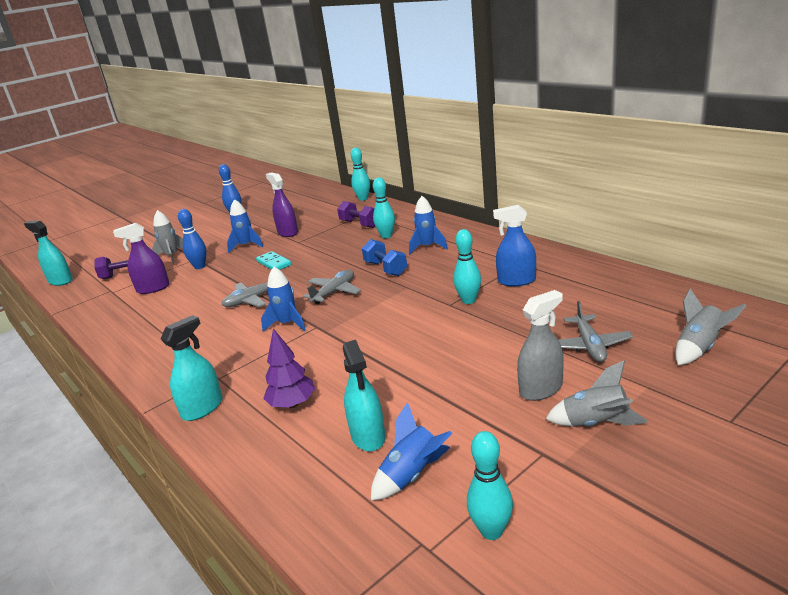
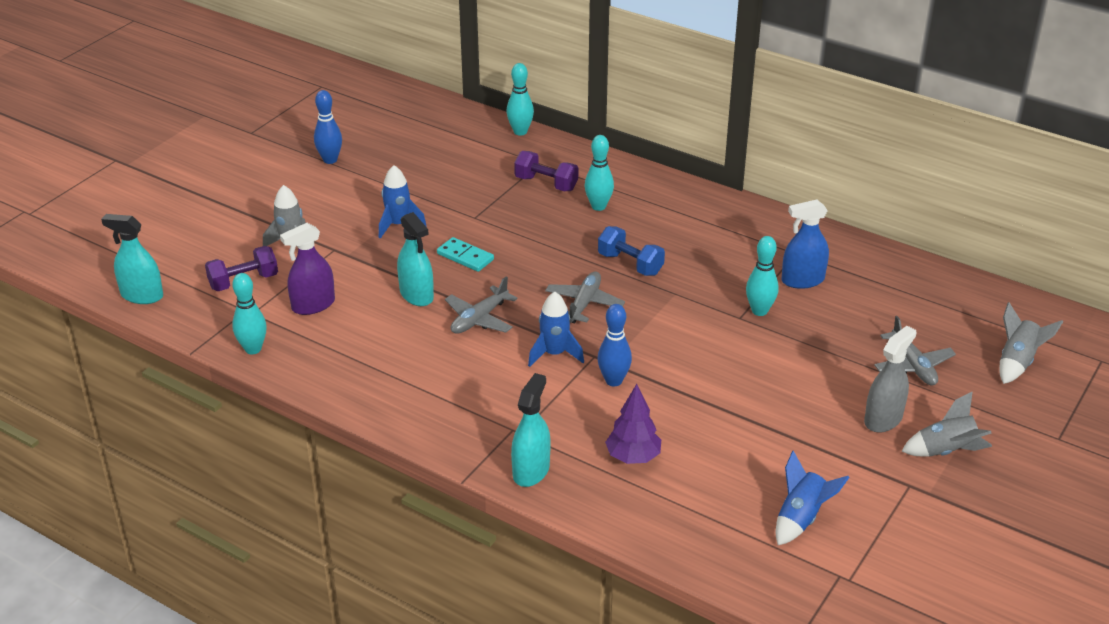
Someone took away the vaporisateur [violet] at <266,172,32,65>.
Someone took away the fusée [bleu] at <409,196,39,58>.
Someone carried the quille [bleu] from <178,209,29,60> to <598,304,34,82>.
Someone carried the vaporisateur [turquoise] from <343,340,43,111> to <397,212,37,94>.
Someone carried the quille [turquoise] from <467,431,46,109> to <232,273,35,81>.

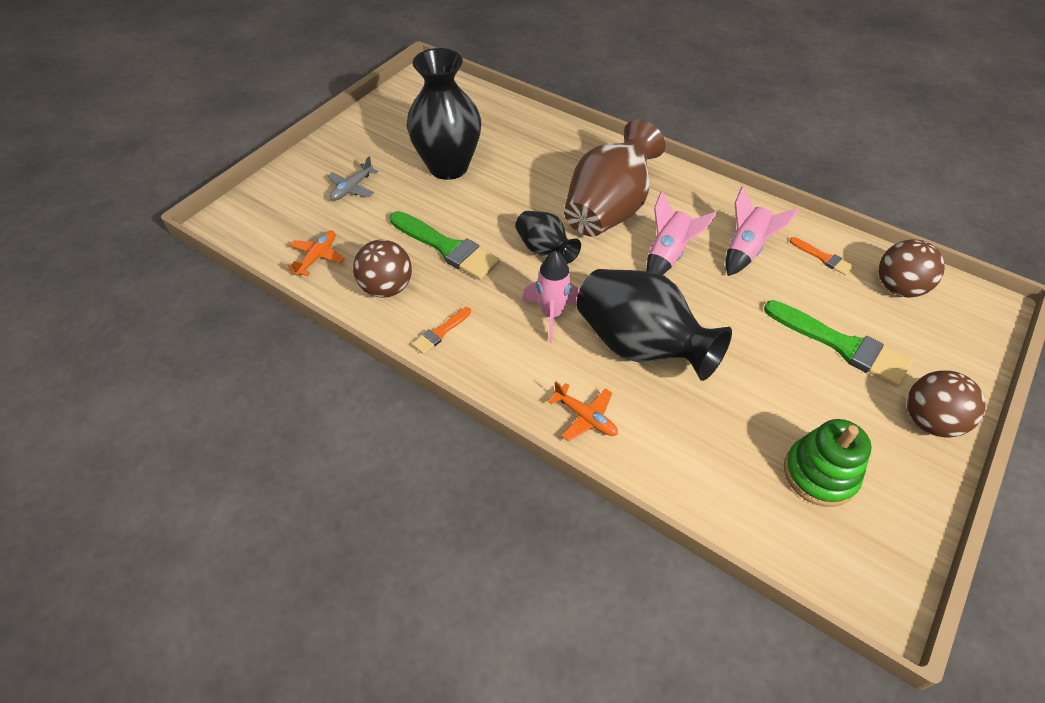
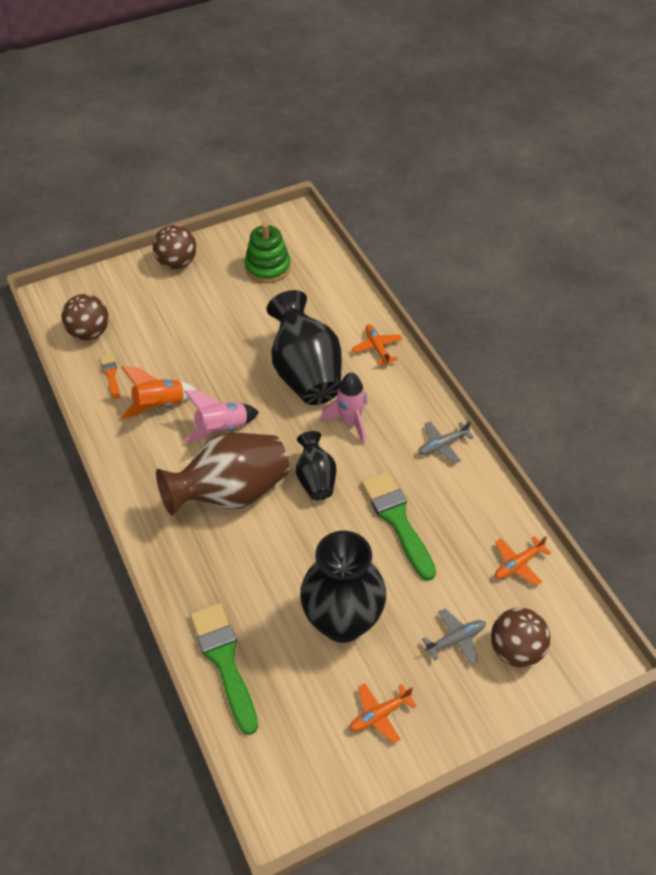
Someone put down the avion [orange] at <350,683,66,61>.
Someone carried the balle [marron] from <353,240,59,58> to <491,608,59,59>.
Someone carried the pinceau [vert] from <764,300,148,87> to <190,603,68,132>.
Someone swapped the pinceau [orange] at <412,307,59,47> for the avion [gris] at <418,421,56,42>.
Someone repainted the fusée [rose] at <725,186,74,90>, which became the fusée [orange] at <121,366,76,52>.

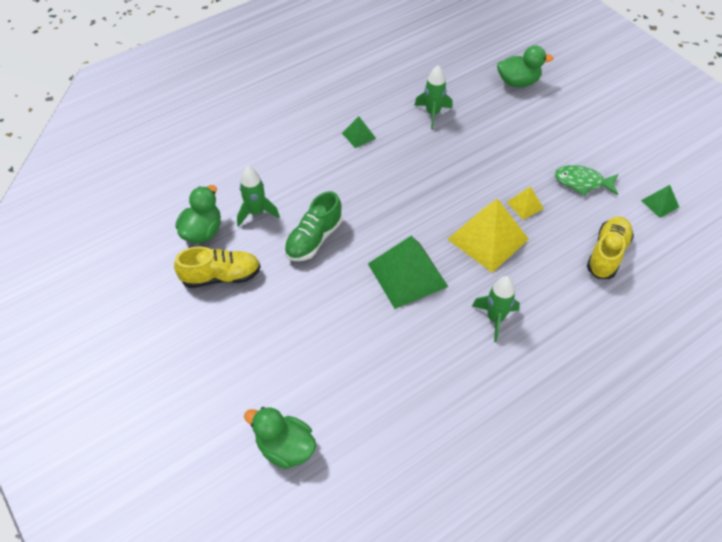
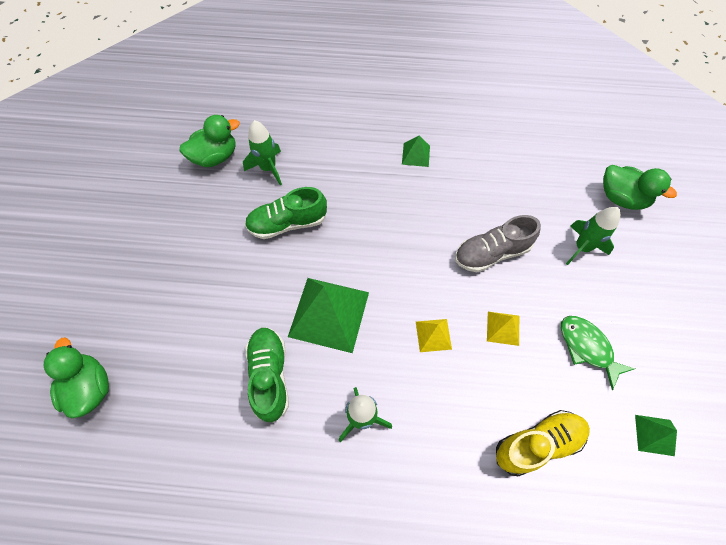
Someone took away the chaussure [jaune] at <174,246,87,42>.
Someone put down the chaussure [vert] at <245,327,44,96>.
Someone put down the chaussure [gris] at <455,215,86,57>.
Someone carried the fusée [vert] from <414,65,39,64> to <566,207,54,58>.
Someone scaled the pyramide [jaune] at <447,198,82,75> by 0.48.

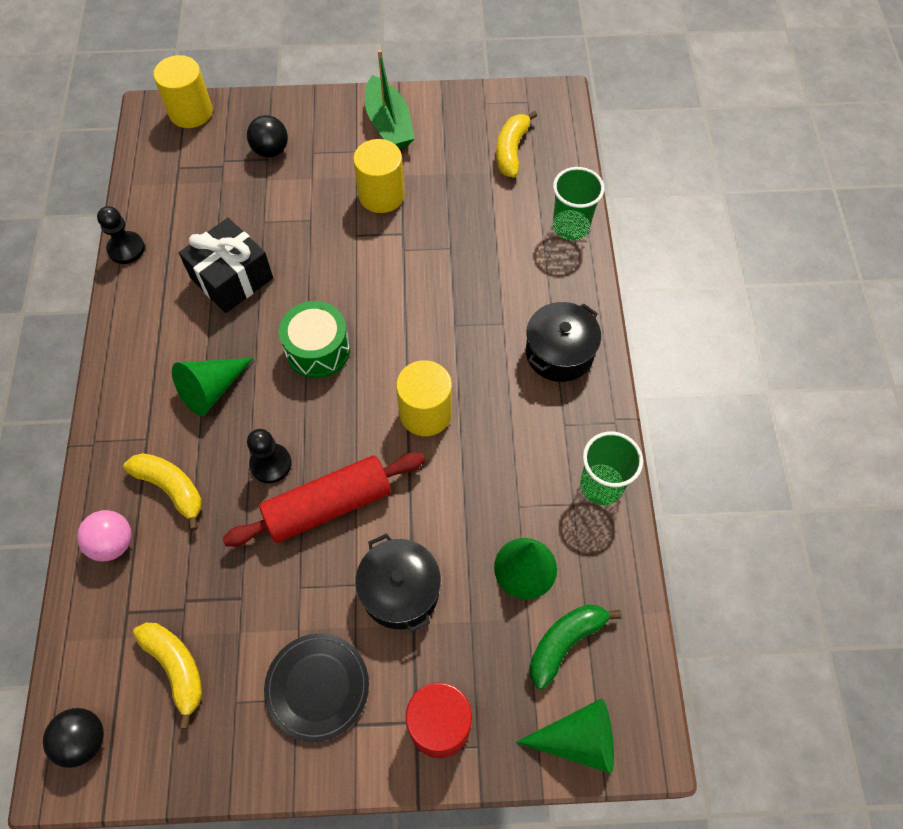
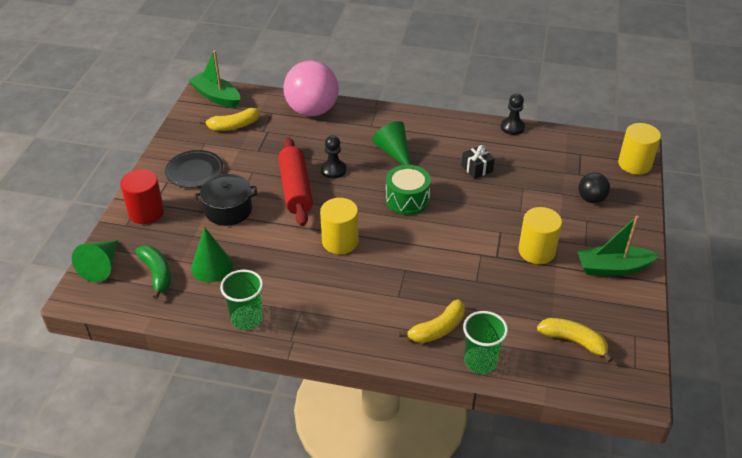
Someone took away the marmite [noir] at <526,302,75,80>.
Someone carried the banane [jaune] from <123,453,79,78> to <399,300,66,43>.
Someone swapped the balle [noir] at <43,708,61,60> for the bateau [vert] at <189,50,51,58>.
Someone scaled the balle [rose] at <77,510,55,52> by 1.99.
Someone scaled the cadeau [noir] at <179,218,94,95> by 0.57.

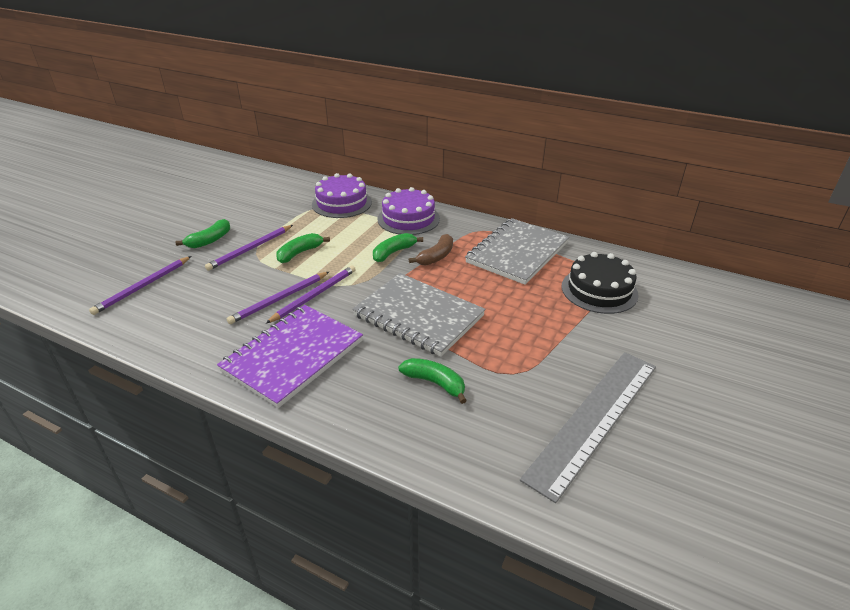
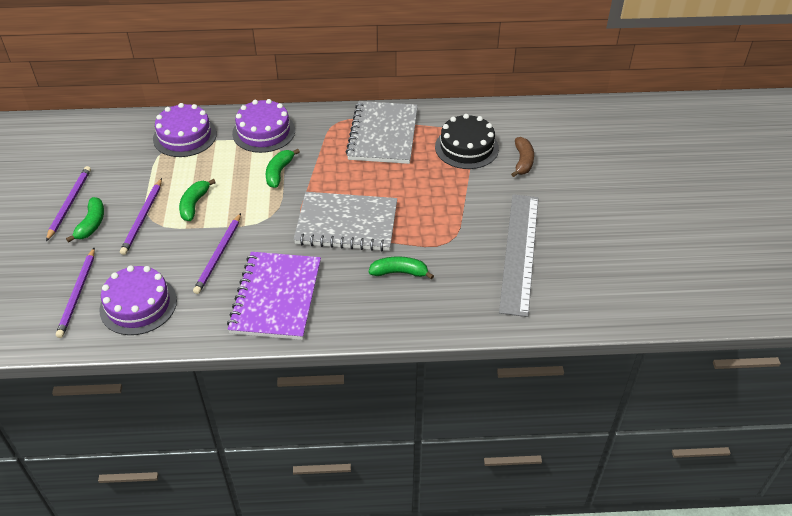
Someone put down the gâteau [violet] at <99,266,78,69>.
Someone carried the crayon [violet] from <266,265,90,59> to <46,166,45,75>.
Someone carried the banane [marron] from <409,234,44,32> to <511,137,23,40>.

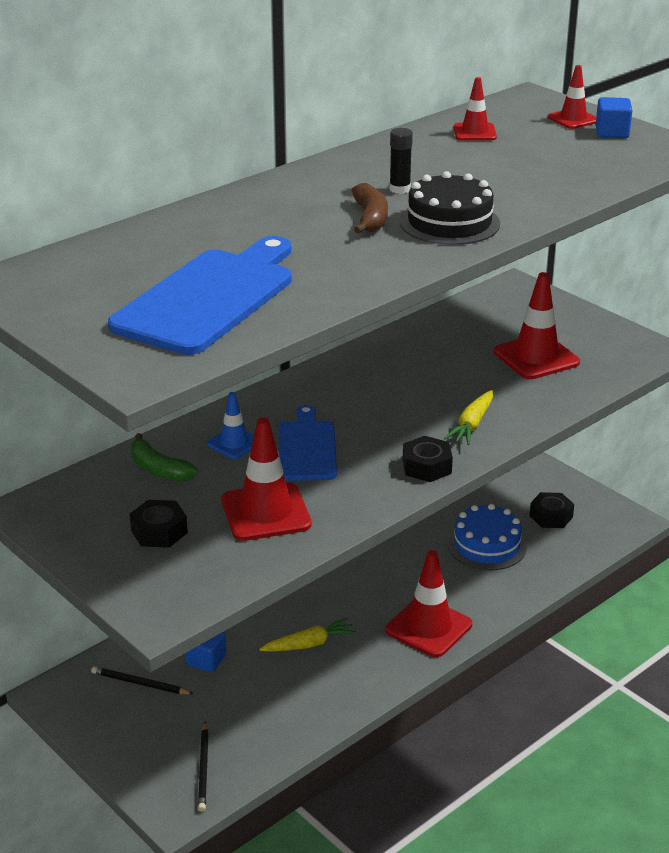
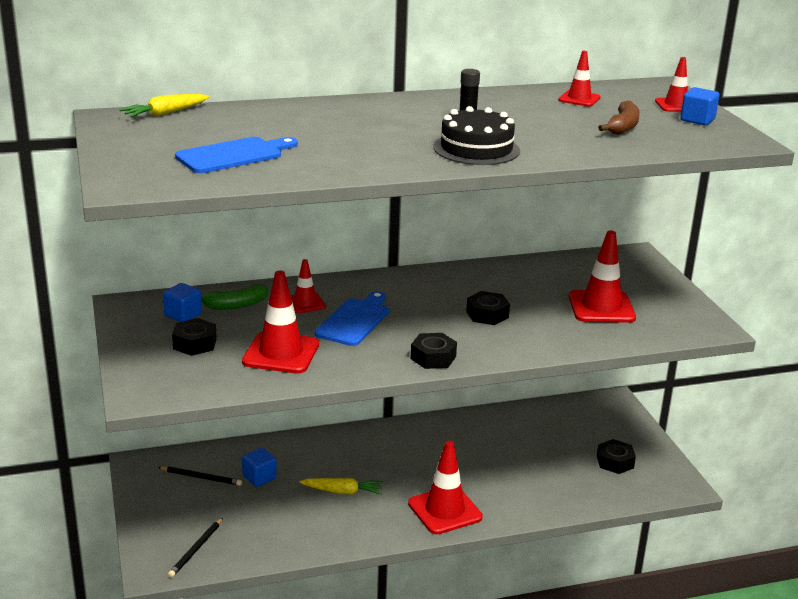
Someone took away the gâteau [bleu] at <448,504,79,66>.
Someone put down the cube [bleu] at <163,283,39,39>.
Someone put down the écrou [noir] at <466,291,44,34>.
Someone carried the banane [marron] from <352,183,36,51> to <598,101,42,34>.
Someone carried the carotte [jaune] from <444,390,49,55> to <120,94,89,23>.
Someone repainted the cône de chantier [bleu] at <207,392,47,67>, which became the cône de chantier [rouge] at <290,259,36,55>.
Someone rotated the crayon [noir] at <91,666,103,28> by 150 degrees clockwise.
Someone rotated the banane [vert] at <130,433,68,49> by 90 degrees counterclockwise.
Someone scaled the planche à découper [bleu] at <108,236,184,119> by 0.63.

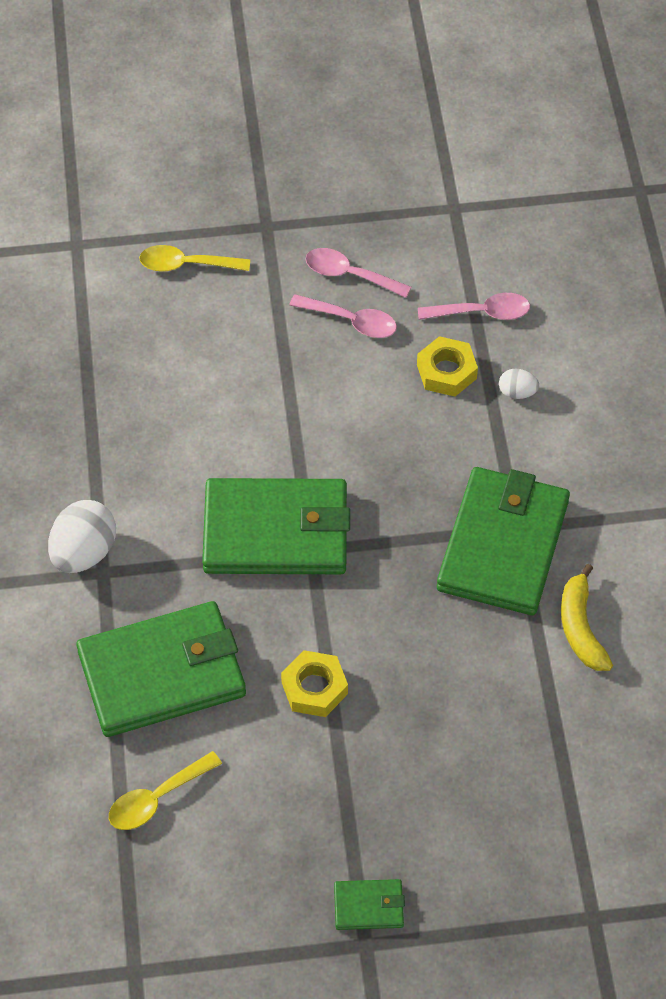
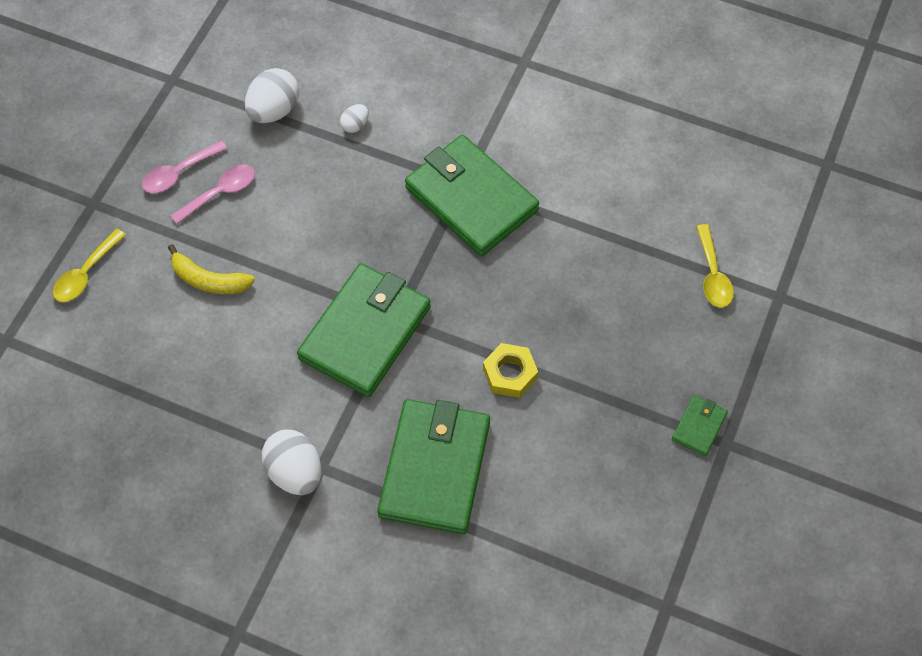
Someone took away the écrou [jaune] at <417,336,61,61>.
Someone carried the cuillère [jaune] from <109,751,113,79> to <696,224,38,84>.
Someone carried the banane [jaune] from <561,564,52,107> to <168,244,87,50>.
Someone swapped the cuillère [rose] at <418,293,112,27> for the œuf [blanc] at <245,68,54,55>.

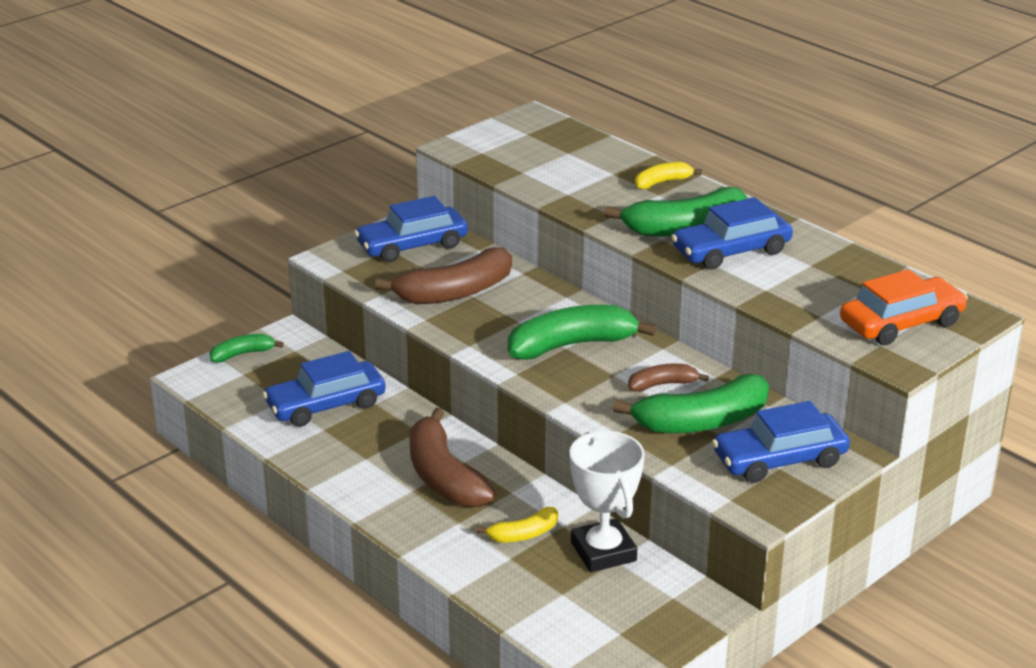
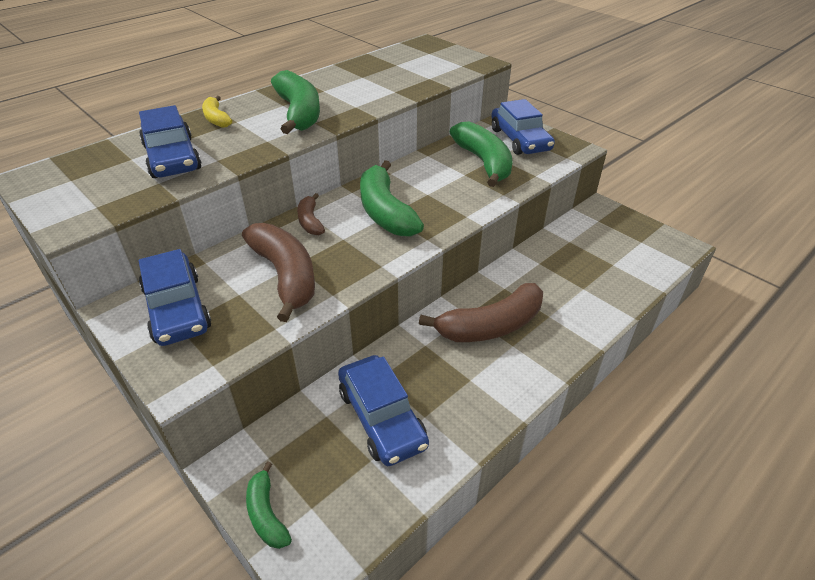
Someone took away the banane [jaune] at <476,507,82,35>.
Someone took away the trophée [blanc] at <570,431,75,141>.
Someone took away the voiture [orange] at <840,269,128,76>.
Someone carried the banane [marron] from <628,364,81,28> to <297,193,28,42>.
Someone carried the voiture [bleu] from <671,197,122,73> to <139,105,63,73>.

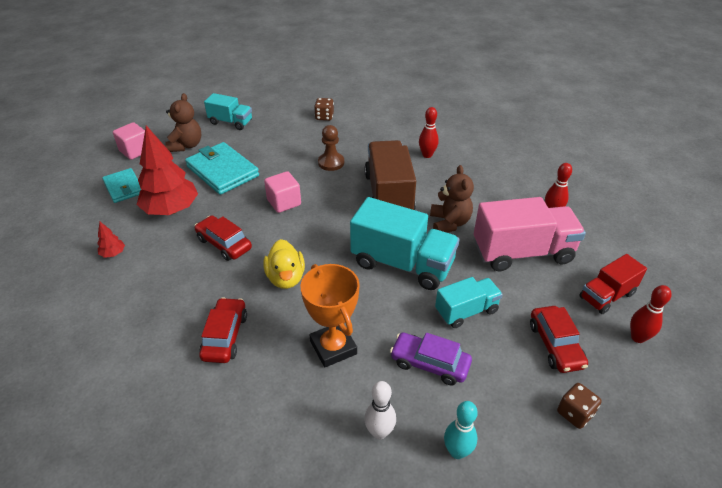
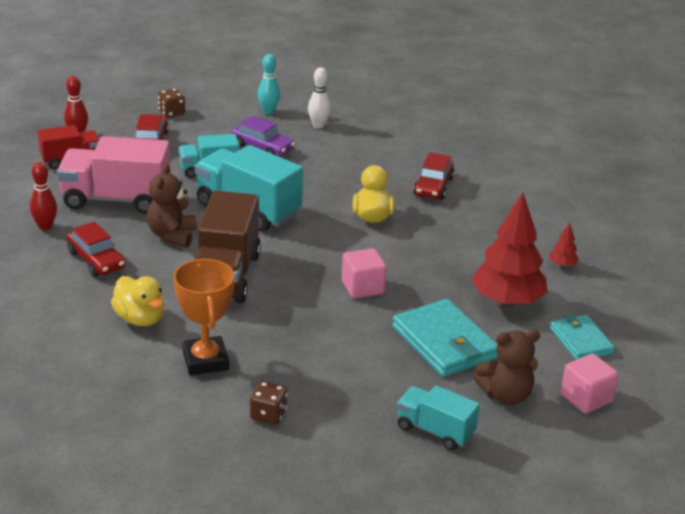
Someone took away the pion [marron] at <318,125,26,46>.
Someone carried the voiture [rouge] from <194,215,58,46> to <66,222,59,55>.
Someone carried the trophée [orange] from <300,264,60,103> to <173,259,62,116>.
Someone swapped the quille [rouge] at <419,107,20,51> for the canard [jaune] at <111,276,53,50>.
Someone rotated the ours en peluche [marron] at <165,93,36,59> by 120 degrees counterclockwise.

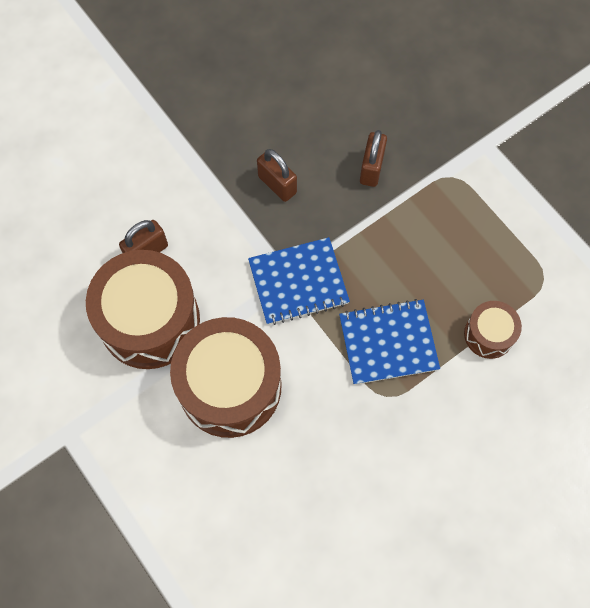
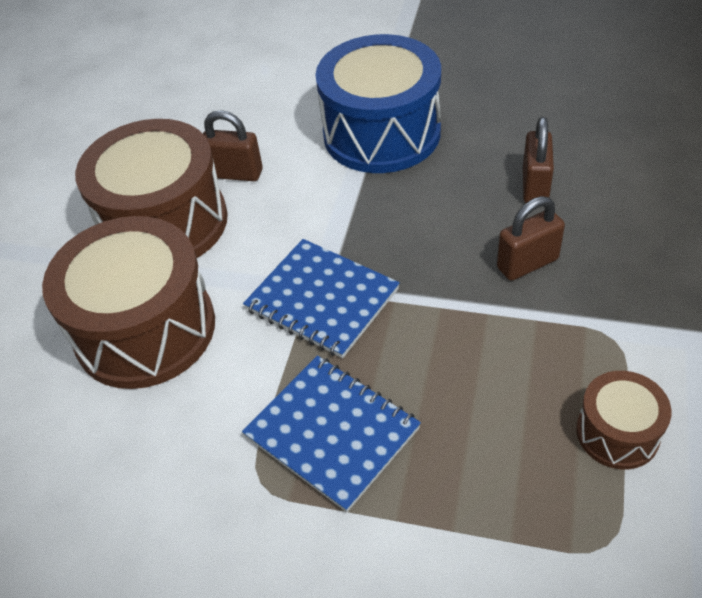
Someone put down the tambour [bleu] at <315,34,126,139>.
Someone carried the cadenas [marron] from <257,149,40,53> to <523,117,31,86>.
Someone carried the tambour [marron] from <464,301,58,58> to <576,371,95,98>.

